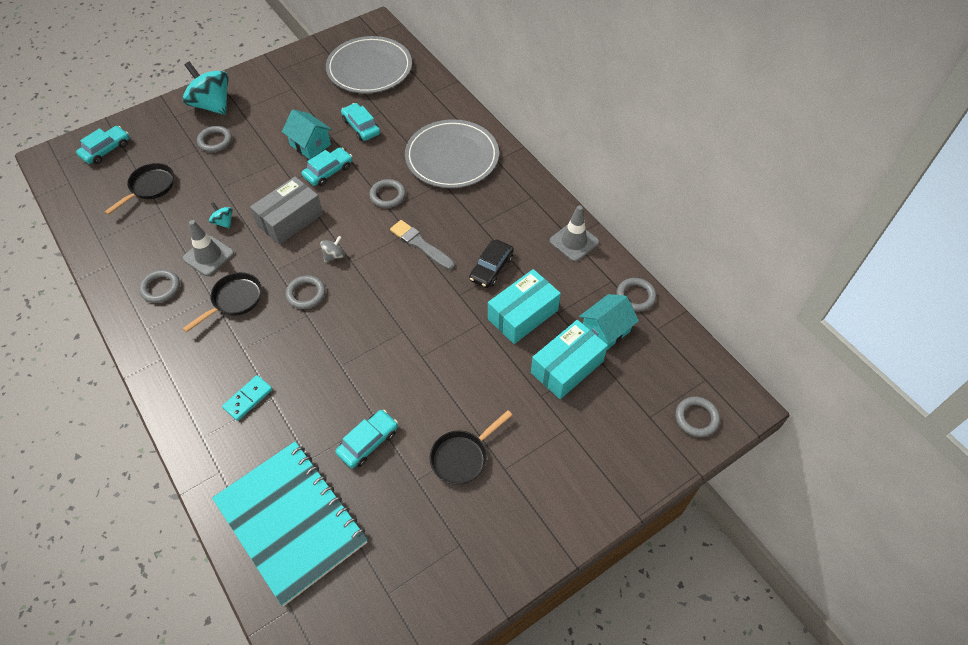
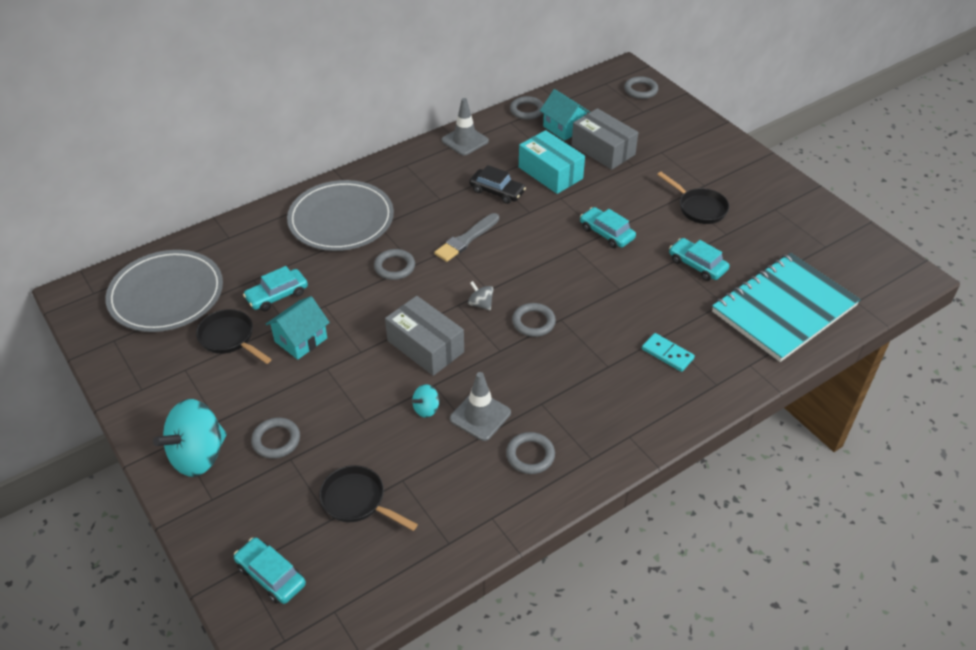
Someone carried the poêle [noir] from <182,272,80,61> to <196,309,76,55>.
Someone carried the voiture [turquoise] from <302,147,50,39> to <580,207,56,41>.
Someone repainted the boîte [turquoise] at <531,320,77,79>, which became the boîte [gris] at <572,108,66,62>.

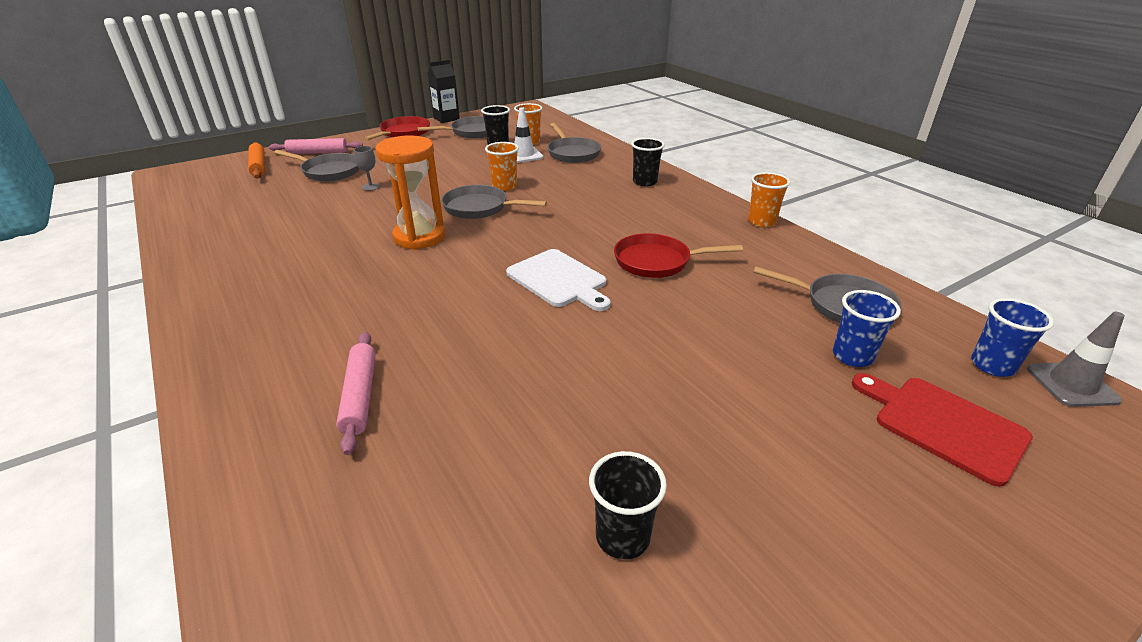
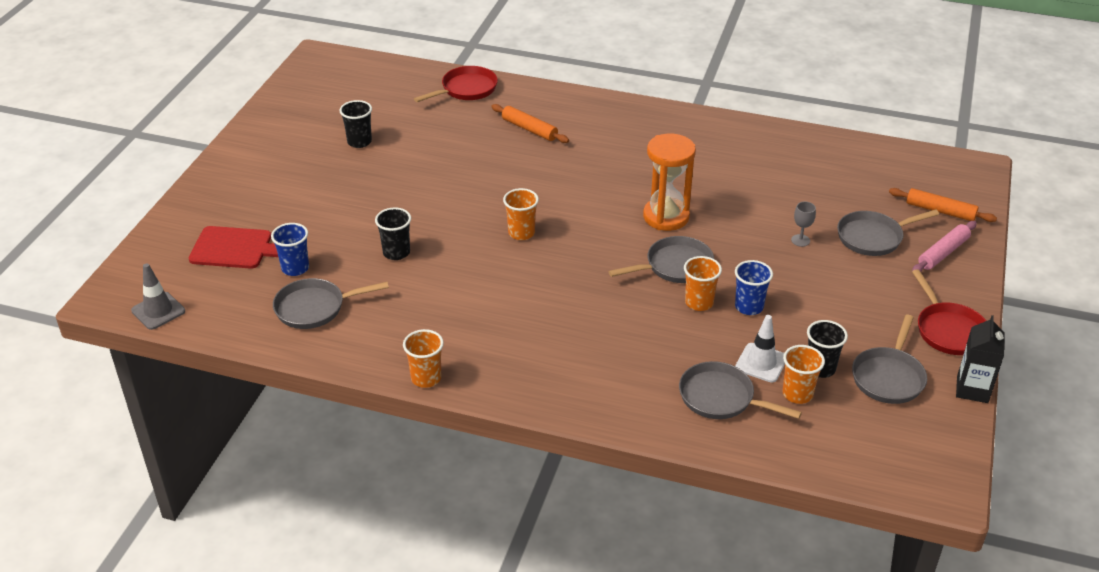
Someone carried the poêle [rouge] from <614,233,129,45> to <414,66,84,36>.
Someone carried the gobelet [noir] from <631,138,34,48> to <375,208,36,52>.
Someone carried the gobelet [bleu] from <971,298,83,79> to <735,260,38,55>.
Someone swapped the planche à découper [blanc] at <506,249,105,62> for the gobelet [orange] at <503,188,36,52>.
Someone repainted the rouleau à pâtisserie [rose] at <336,332,40,123>, which became the rouleau à pâtisserie [orange] at <491,104,78,39>.

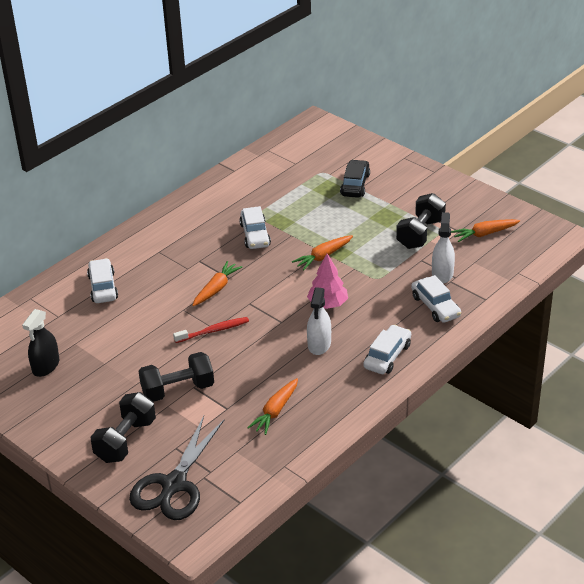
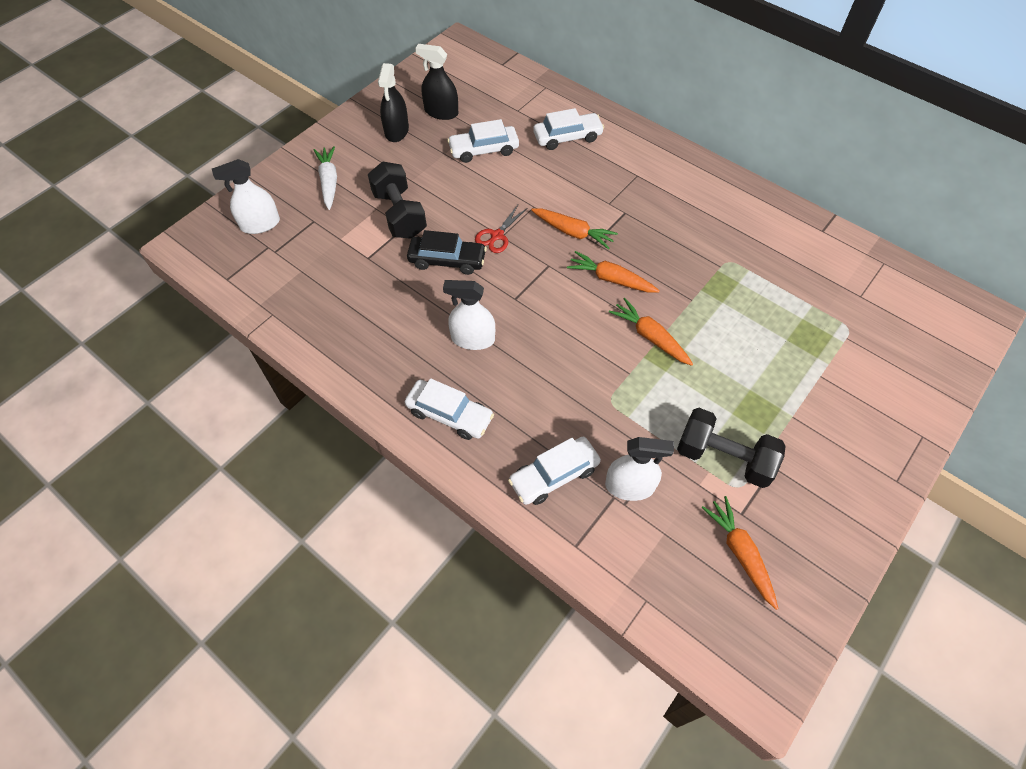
Someone took away the arbre [rose] at <307,254,41,55>.
Someone put down the vaporisateur [noir] at <378,63,31,79>.
Someone carried the voiture [blanc] from <239,206,32,43> to <447,119,72,44>.
Someone carried the carotte [orange] from <247,378,51,57> to <567,251,93,42>.
Someone carried the voiture [noir] from <340,160,30,38> to <407,230,80,45>.
Someone swapped the haltère [noir] at <90,392,66,71> for the carotte [blanc] at <314,146,23,64>.
Someone swapped the ciseaux [noir] at <129,416,95,104> for the vaporisateur [blanc] at <212,159,68,75>.
Someone swapped the brosse à dents [rouge] at <173,317,76,26> for the ciseaux [rouge] at <475,205,52,48>.

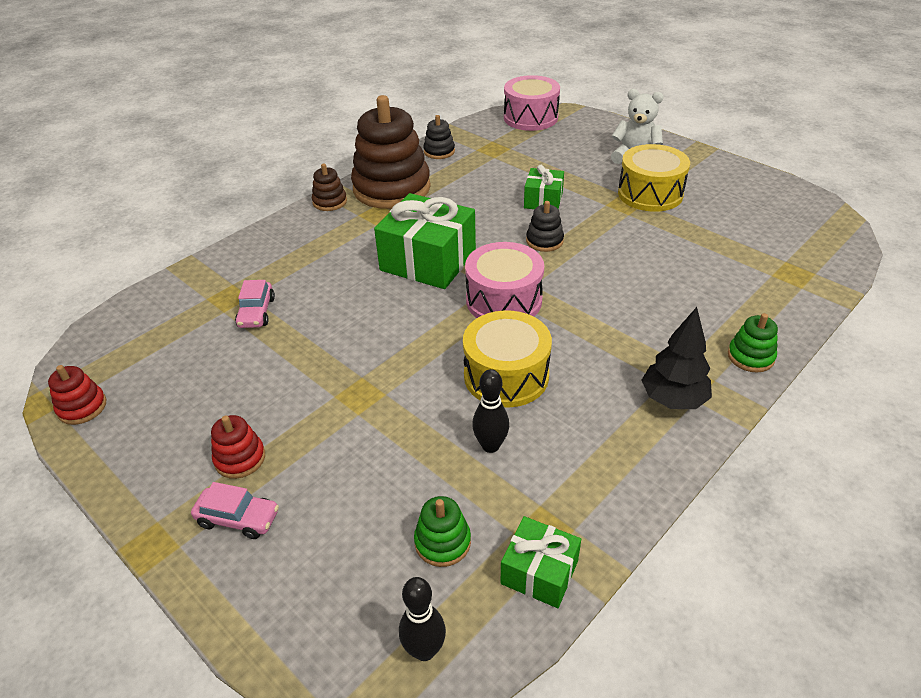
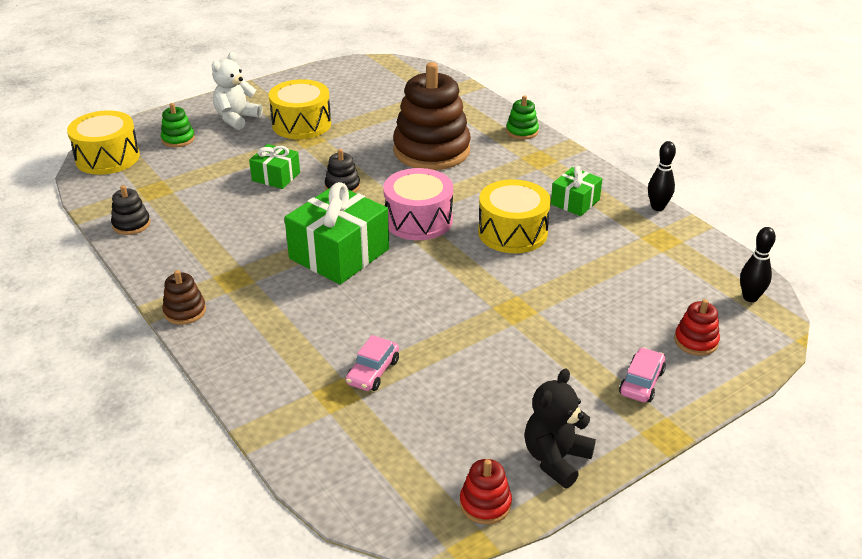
Someone took away the arbre [noir] at <641,307,71,102>.
Someone put down the ours en peluche [noir] at <525,368,71,120>.
Someone carried the jouet à empiler [rouge] from <211,415,54,64> to <674,299,46,57>.
Someone carried the jouet à empiler [marron] from <351,95,80,114> to <393,62,78,108>.
Someone carried the jouet à empiler [vert] from <414,496,57,71> to <161,103,34,44>.
Someone carried the quille [noir] from <472,369,37,84> to <648,141,28,70>.
Someone carried the cadeau [vert] from <501,516,80,92> to <551,166,51,50>.
Someone repainted the tambour [rose] at <504,75,56,56>, which became the tambour [jaune] at <67,110,73,65>.
Someone rotated the voiture [rose] at <235,280,40,48> by 105 degrees clockwise.

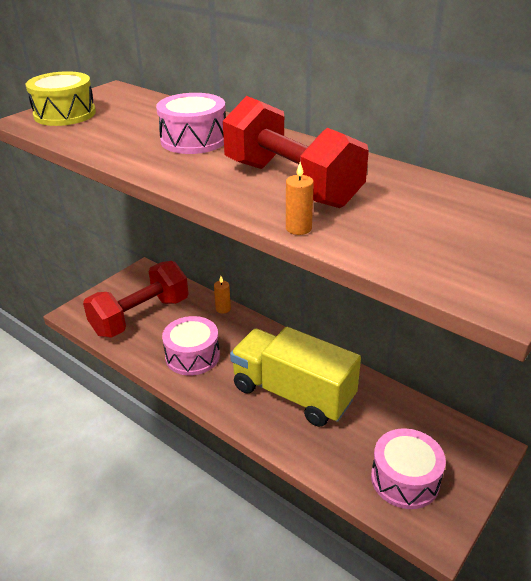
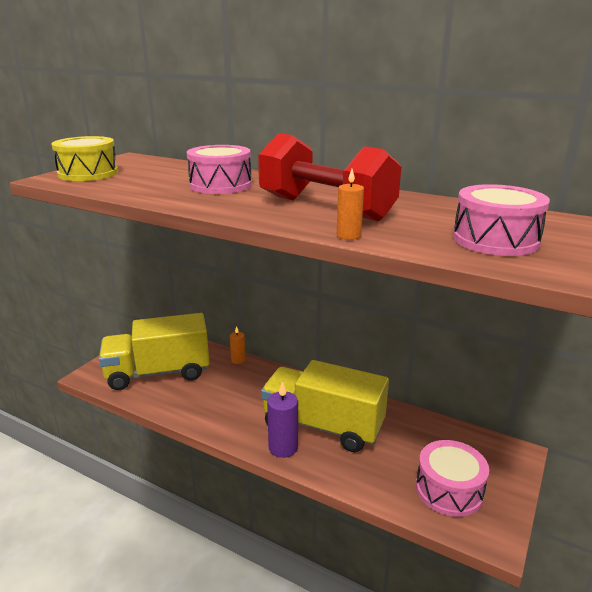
Someone put down the bougie [violet] at <267,381,31,77>.
Someone carried the tambour [rose] from <162,316,58,60> to <453,184,97,72>.
Someone swapped the haltère [rouge] at <83,261,106,77> for the camion [jaune] at <99,313,111,77>.

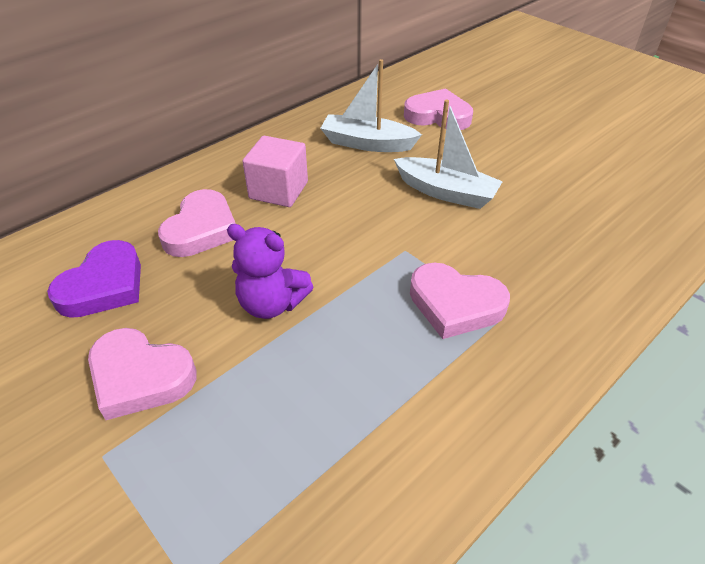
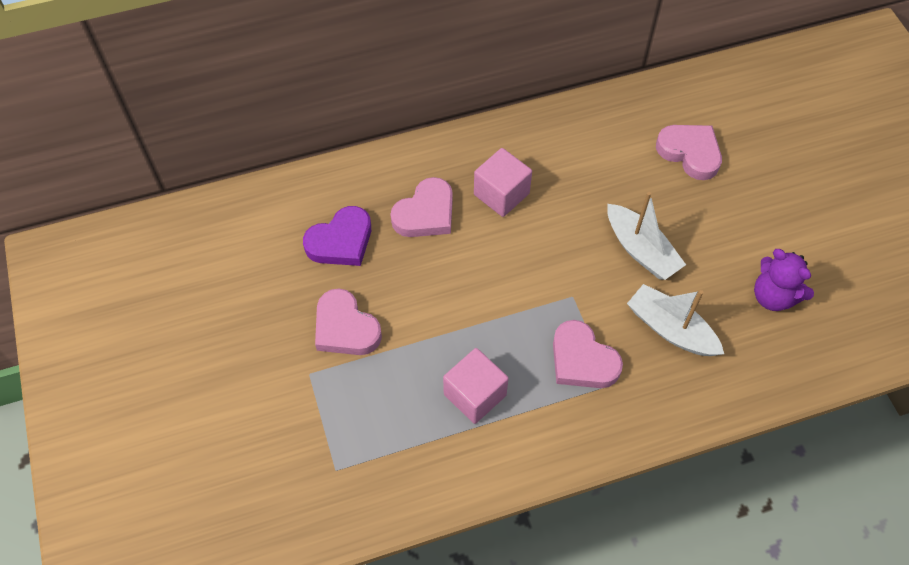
Someone put down the cube [rose] at <443,348,66,76>.
Someone carried the ours en peluche [violet] from <227,224,86,95> to <754,249,60,62>.
Someone carried the bateau [blanc] from <320,59,102,93> to <627,284,97,72>.

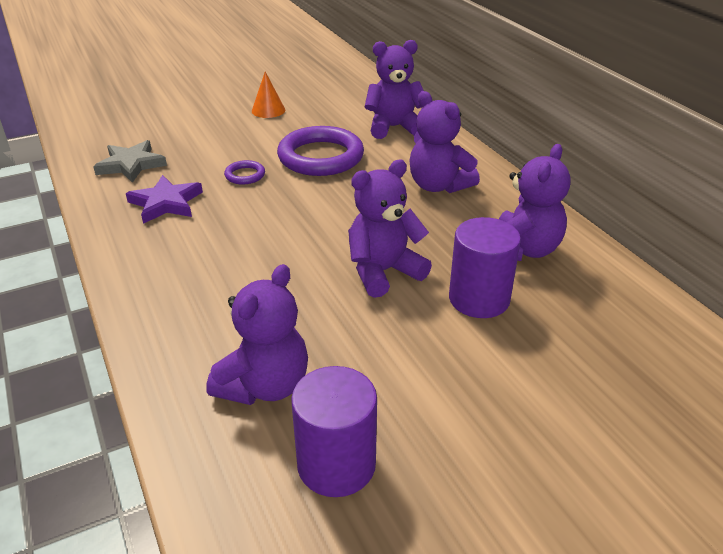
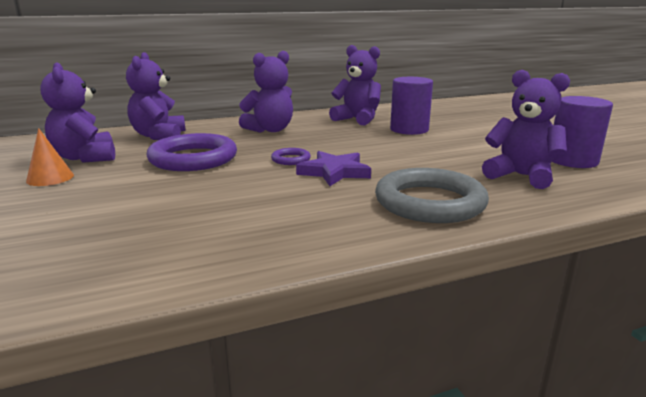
Someone took away the étoile [gris] at <93,140,74,43>.
Someone put down the anneau [gris] at <375,168,114,55>.
Someone carried the étoile [violet] from <126,175,77,49> to <296,151,75,35>.
Someone carried the anneau [violet] from <224,160,41,25> to <271,148,40,17>.
Someone carried the ours en peluche [violet] from <348,159,84,139> to <40,62,75,101>.

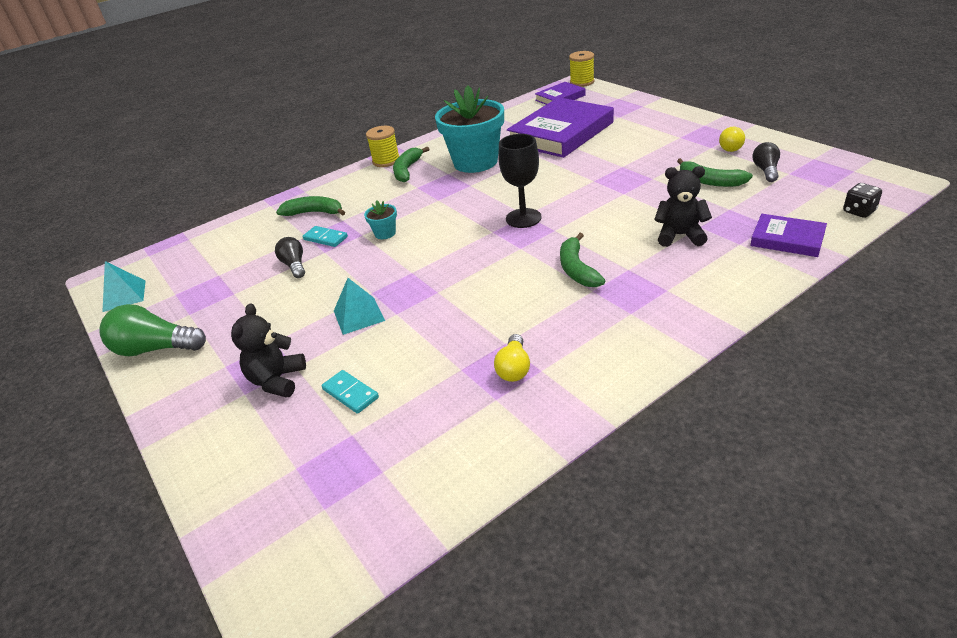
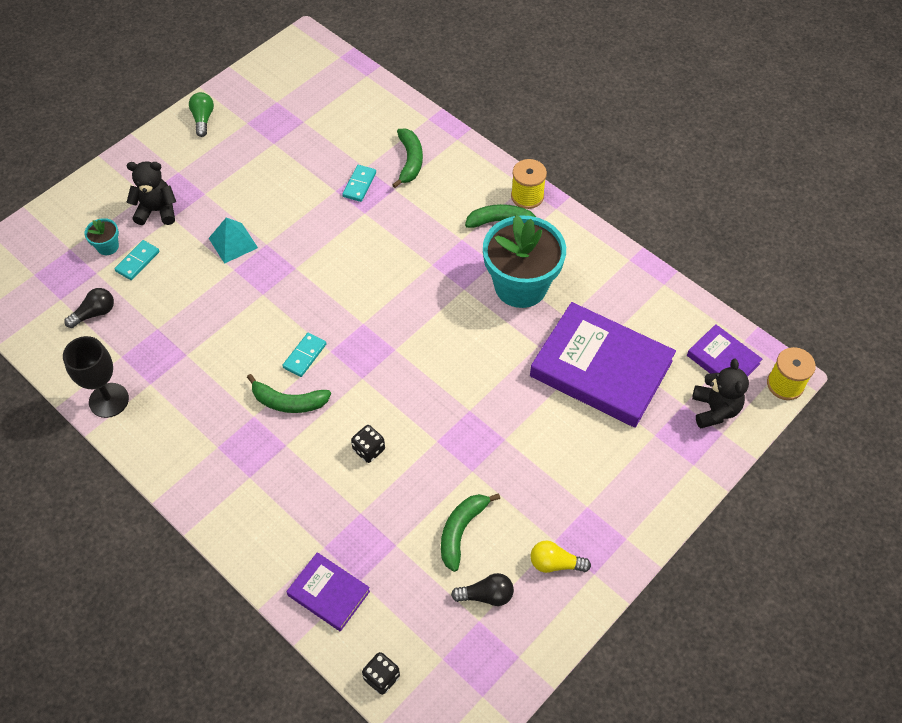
Someone took away the pyramide [turquoise] at <102,261,44,51>.
Someone took away the ampoule [jaune] at <494,334,36,48>.
Someone put down the domino [turquoise] at <282,332,45,45>.
Someone put down the dé [noir] at <351,425,34,38>.
Someone carried the ampoule [noir] from <275,237,30,41> to <64,288,50,40>.
Someone carried the pot de fleurs [turquoise] from <364,200,33,39> to <85,218,34,37>.
Someone carried the verre à pied [noir] from <498,134,44,94> to <63,336,66,82>.
Someone carried the ours en peluche [noir] from <654,166,58,81> to <692,359,57,70>.
Someone rotated the banane [vert] at <560,233,45,54> by 150 degrees counterclockwise.
Someone rotated the livre [violet] at <750,214,77,43> by 75 degrees counterclockwise.
Someone scaled the ampoule [vert] at <99,304,107,52> by 0.60.

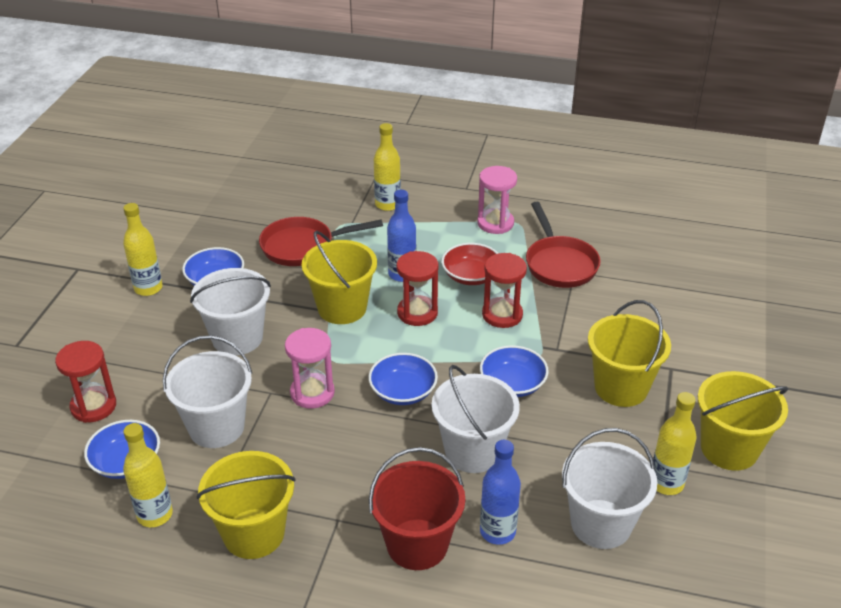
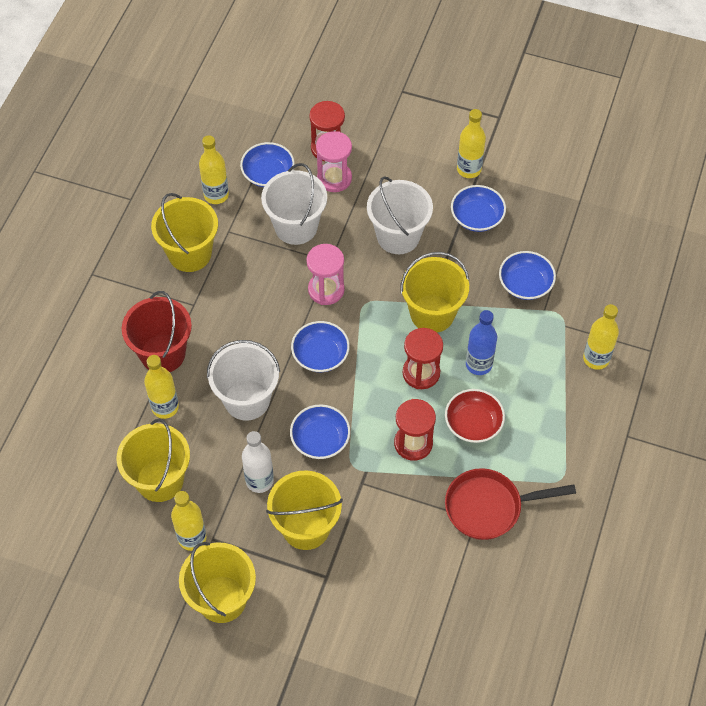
Someone put down the bouteille [blanc] at <242,431,32,62>.
Someone carried the sablier [rose] from <478,166,39,68> to <316,131,36,61>.
Someone swapped the poêle [rouge] at <259,217,124,49> for the bol [bleu] at <499,251,57,49>.
Someone repainted the bouteille [bleu] at <480,440,41,105>, which became the bouteille [jaune] at <144,355,35,64>.
Someone repainted the seau [blanc] at <562,428,96,121>, which became the seau [jaune] at <116,419,74,83>.

